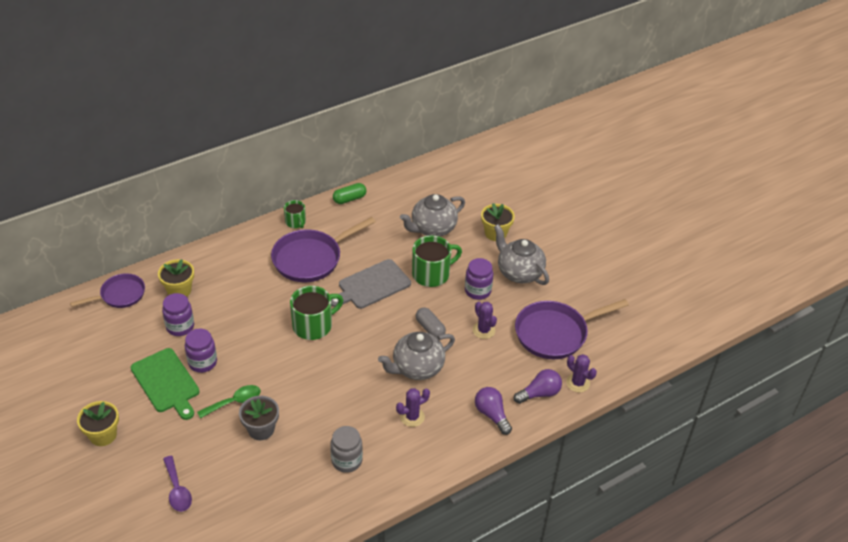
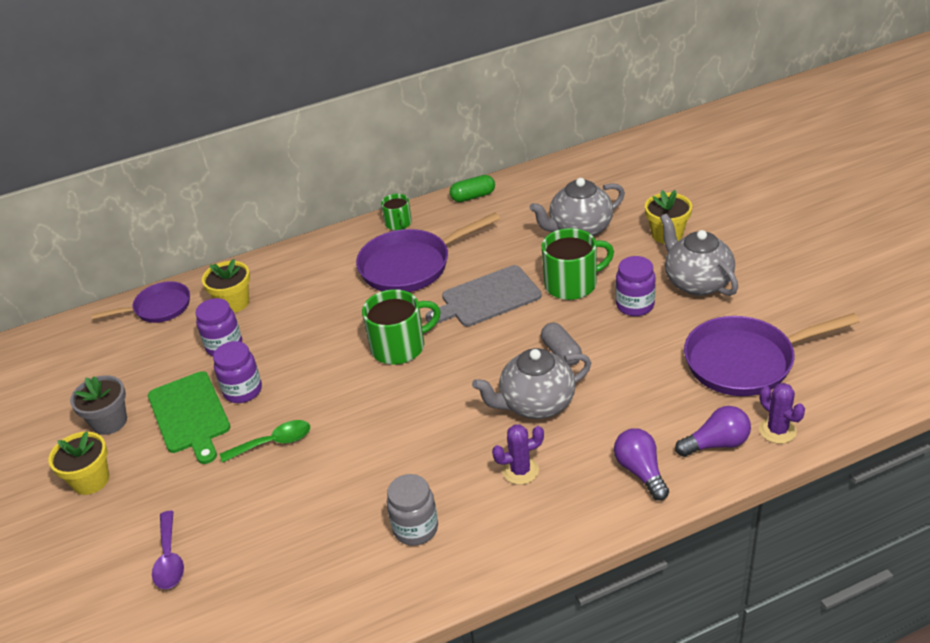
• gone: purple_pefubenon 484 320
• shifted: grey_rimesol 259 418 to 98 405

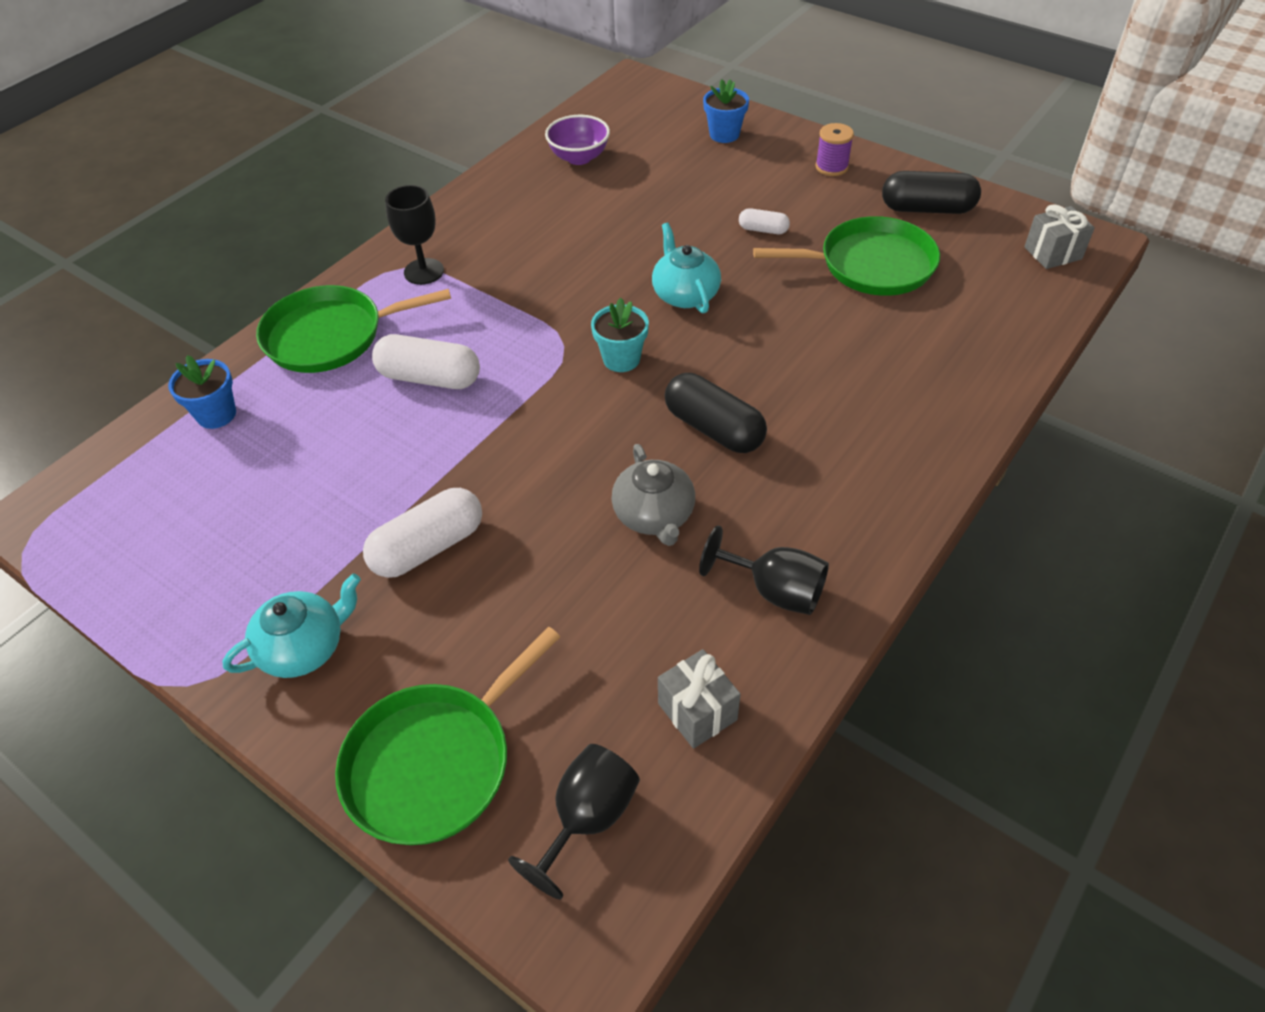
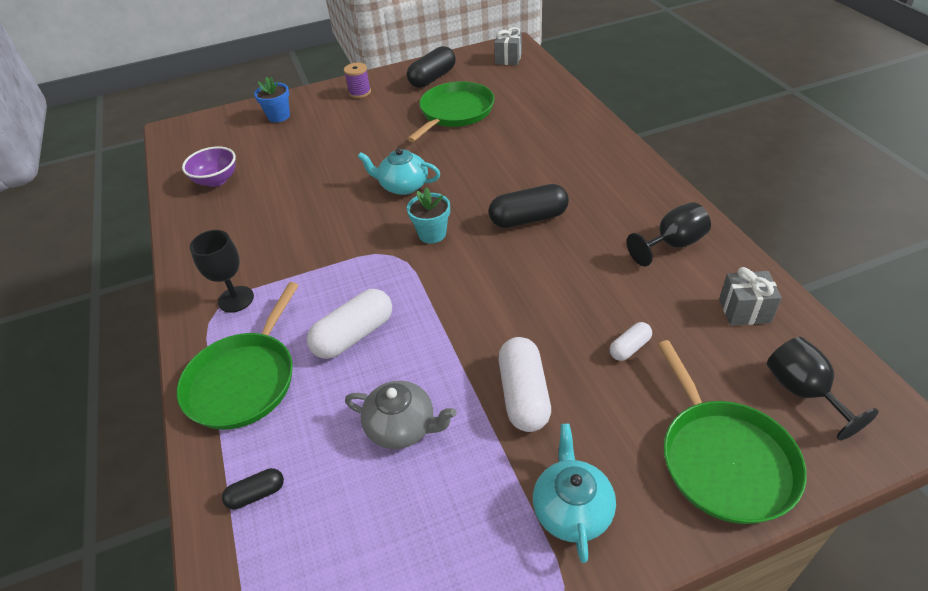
• shifted: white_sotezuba 764 221 to 631 341
• swapped: blue_rimesol 202 392 to black_sotezuba 253 489
• shifted: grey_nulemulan 653 495 to 401 415

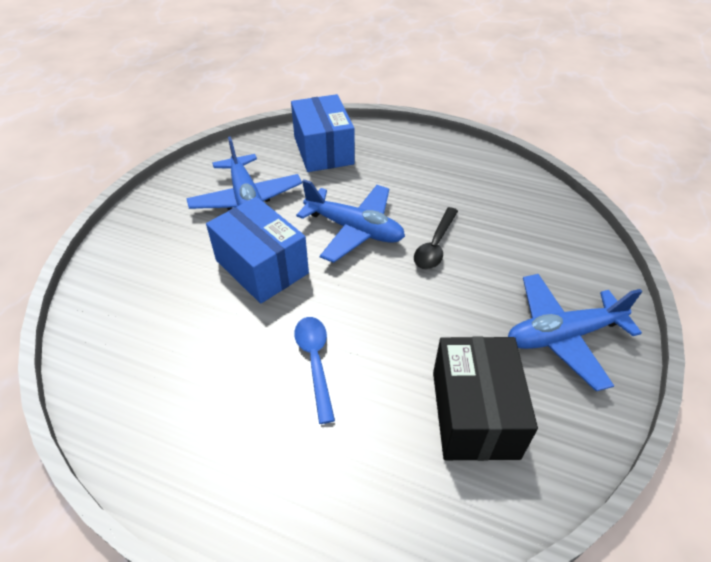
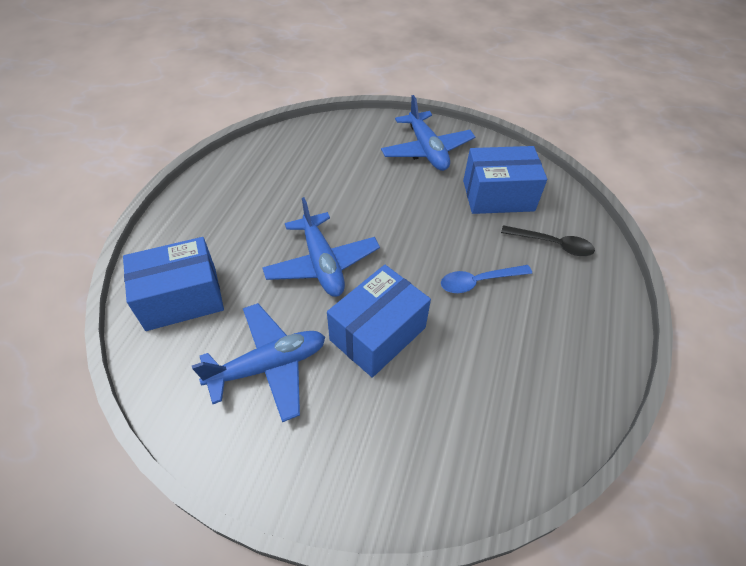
• rotated: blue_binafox 350 221 = 321 247 135 degrees clockwise
• shifted: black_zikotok 436 238 to 548 240
• repainted: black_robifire 485 399 to blue_robifire 505 180

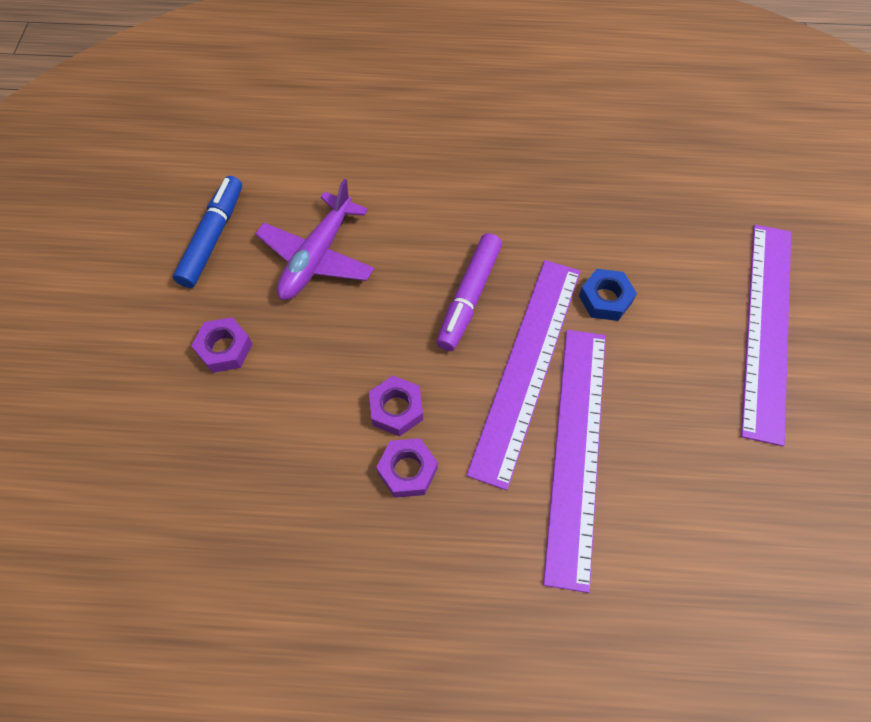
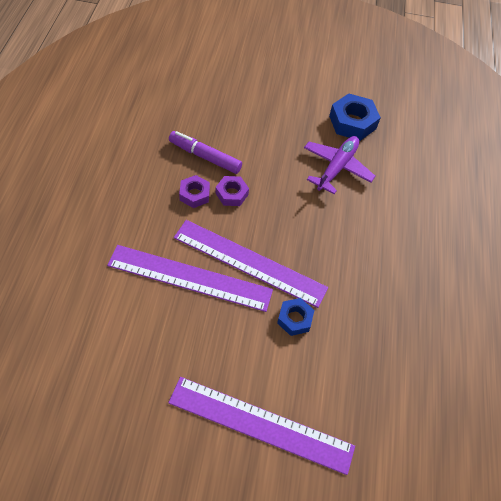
• swapped: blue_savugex 207 232 to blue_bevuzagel 355 117
• rotated: purple_binafox 314 239 = 339 165 90 degrees clockwise
• shifted: purple_savugex 469 292 to 205 152
• gone: purple_bevuzagel 221 345

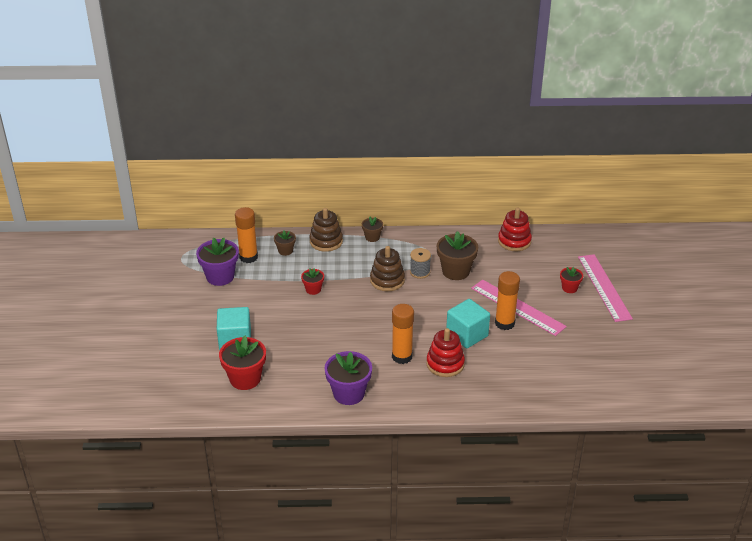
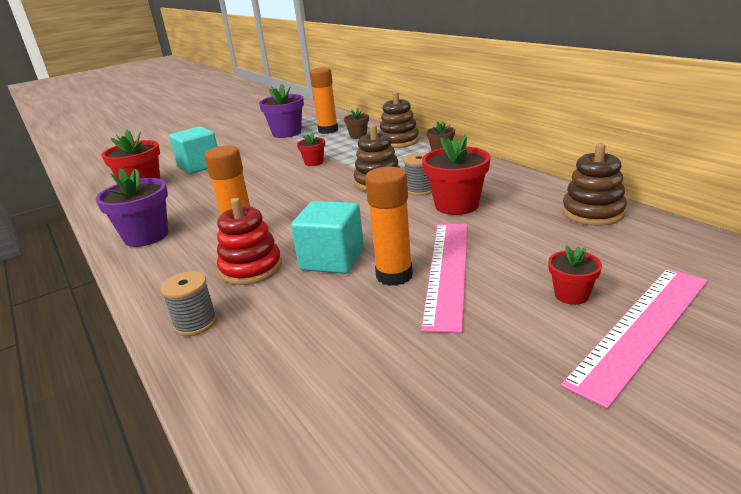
• repainted: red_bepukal 515 229 to brown_bepukal 594 184
• repainted: brown_rimesol 457 255 to red_rimesol 456 174
• new: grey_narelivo 188 303

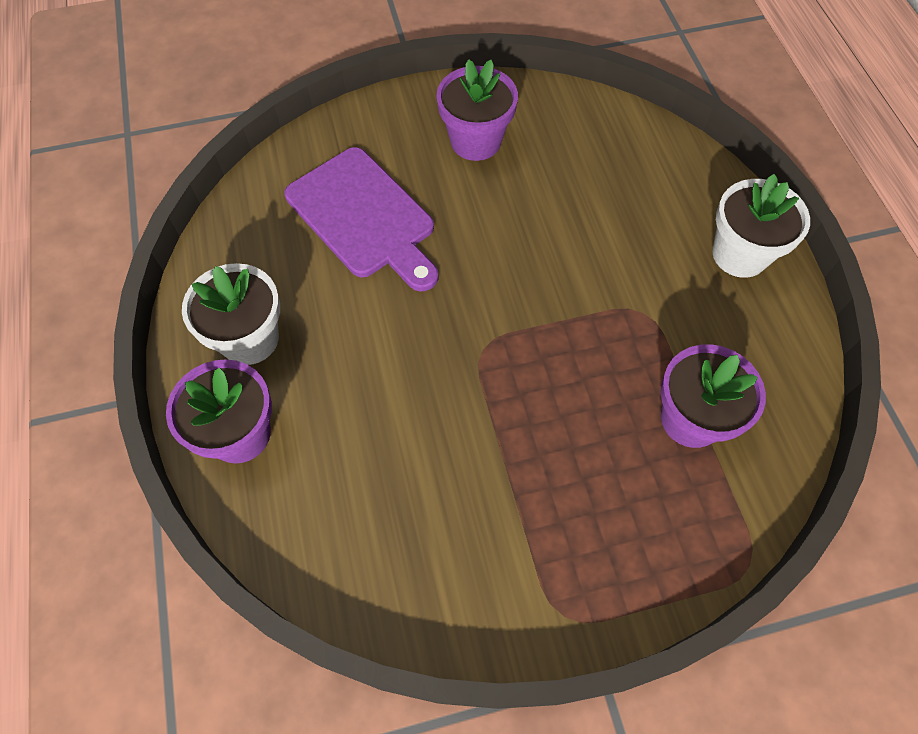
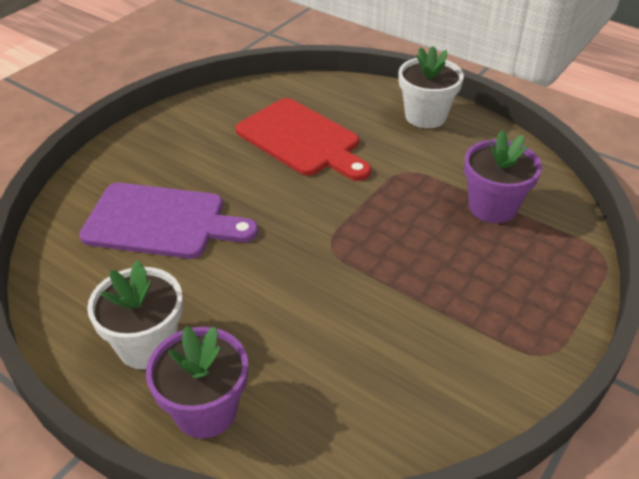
• gone: purple_rimesol 477 110
• new: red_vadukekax 303 139

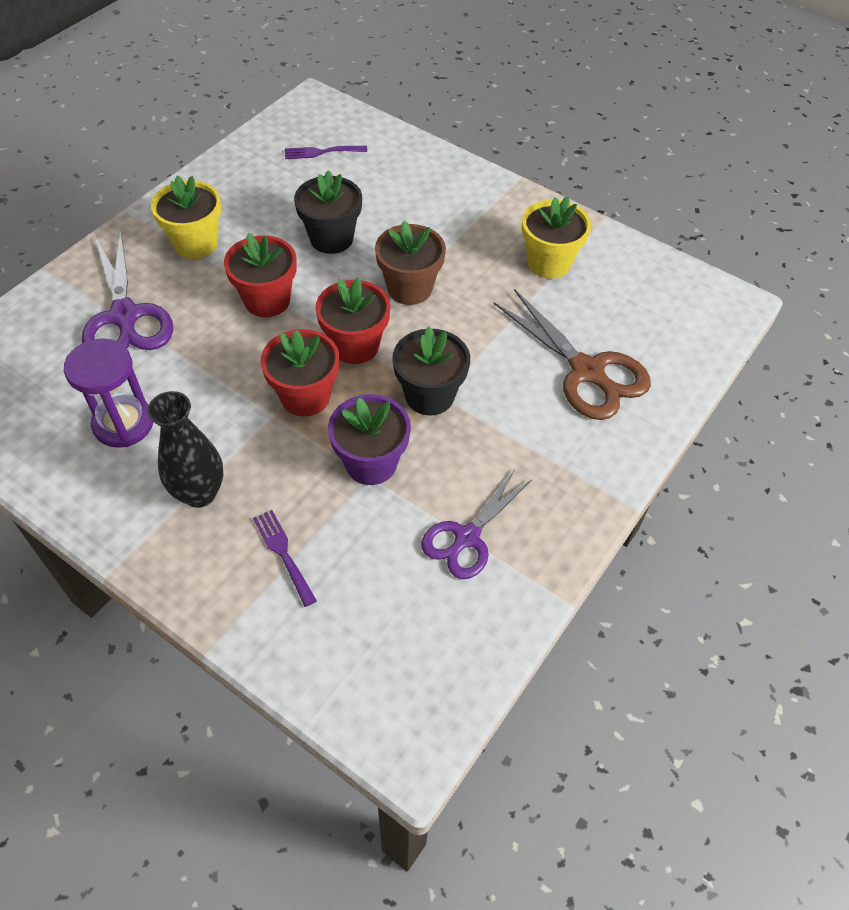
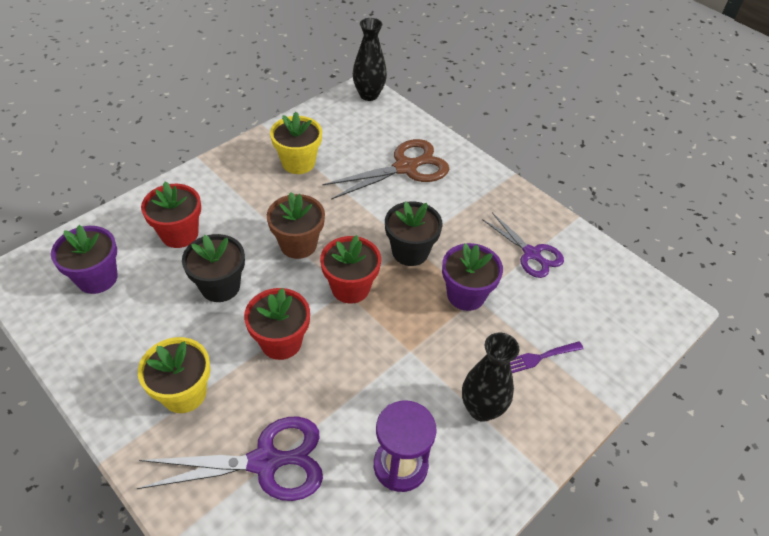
• swapped: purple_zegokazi 326 152 to purple_rimesol 84 259
• shifted: red_rimesol 300 373 to 171 214
• new: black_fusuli 370 59

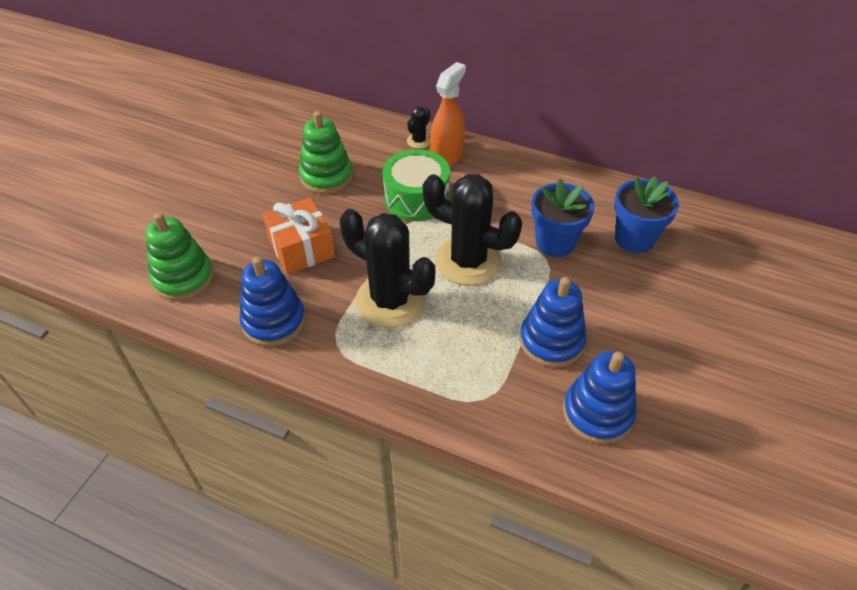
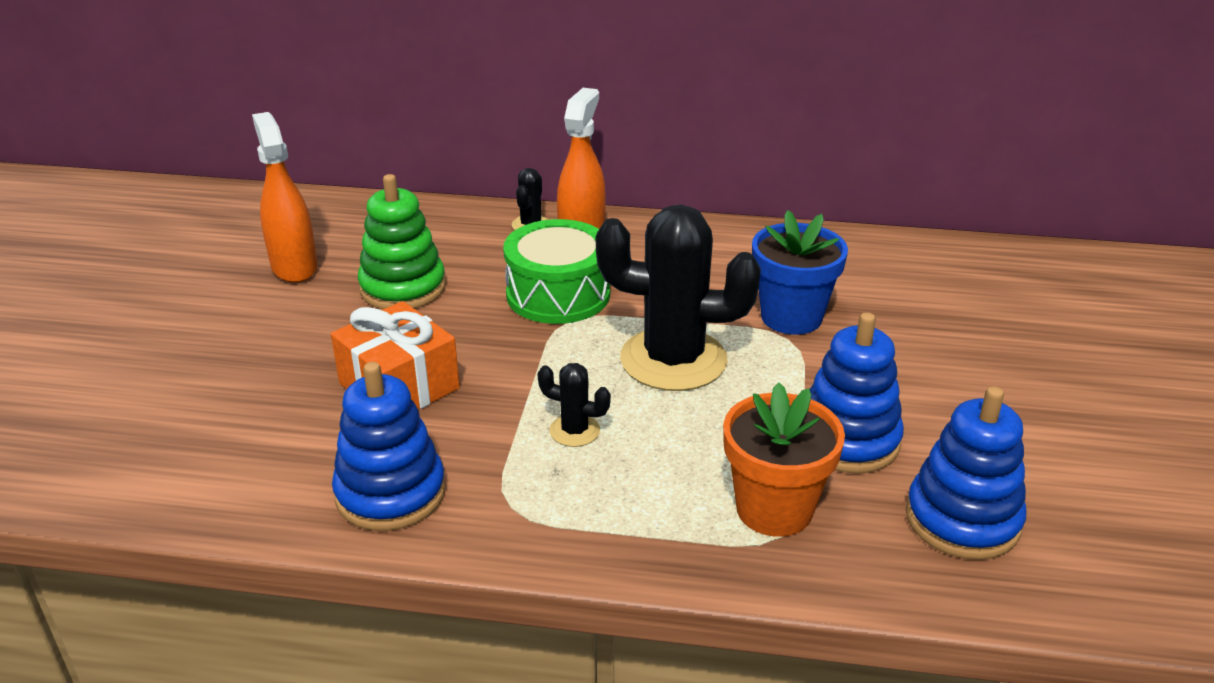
• gone: blue_rimesol 646 214
• scaled: black_pefubenon 387 268 = 574 405 x0.44
• gone: green_bepukal 179 256
• new: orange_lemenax 285 197
• new: orange_rimesol 784 459

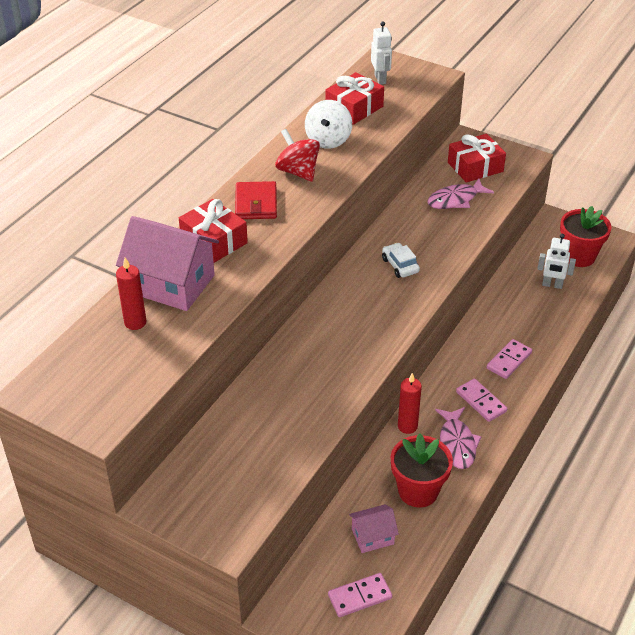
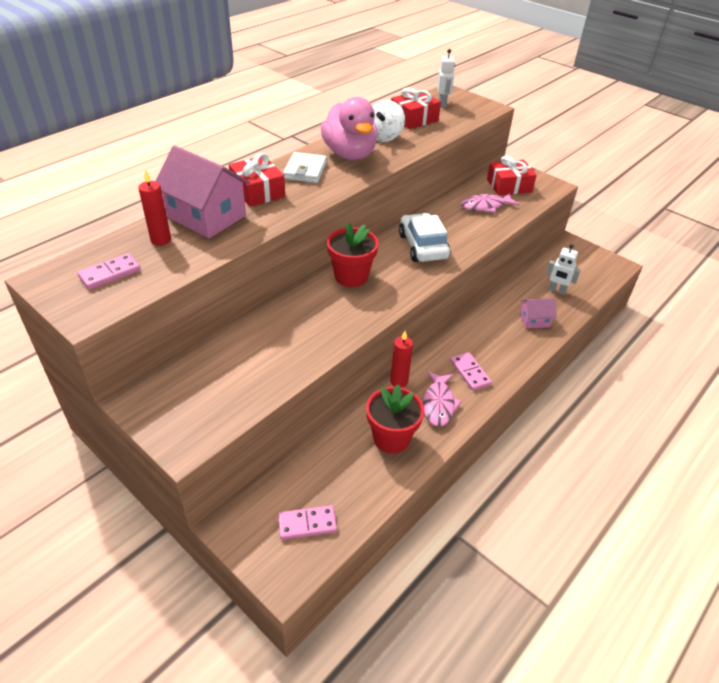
• swapped: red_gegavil 297 155 to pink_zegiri 349 128
• repainted: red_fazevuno 256 200 to white_fazevuno 305 167
• shifted: red_rimesol 585 236 to 352 255
• scaled: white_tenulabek 401 260 = 424 237 x1.77
• shifted: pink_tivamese 509 359 to 109 271
• shifted: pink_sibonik 374 528 to 538 313

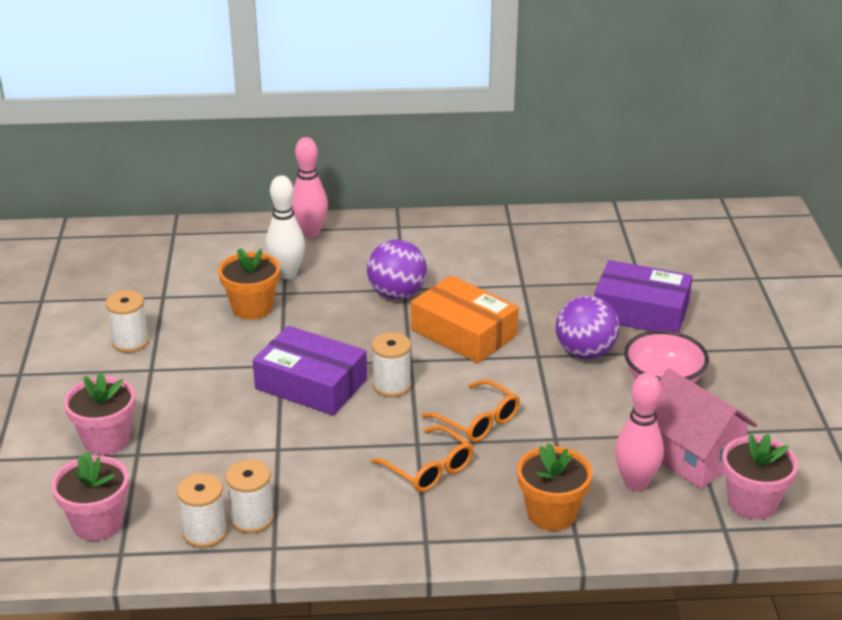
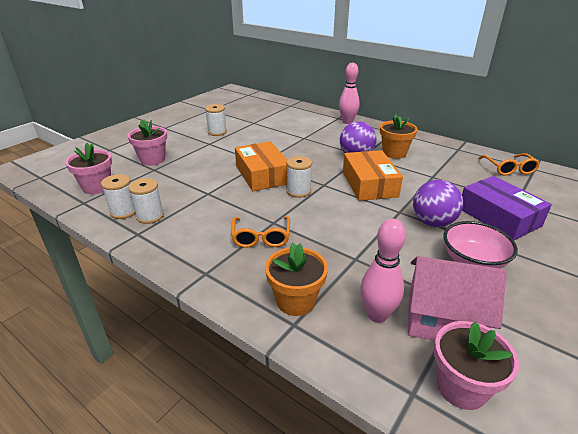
• gone: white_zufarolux 285 227
• shifted: orange_rimesol 249 284 to 399 136
• repainted: purple_robifire 310 371 to orange_robifire 261 166
• rotated: pink_sibonik 706 429 = 457 298 75 degrees counterclockwise
• shifted: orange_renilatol 470 411 to 509 164

